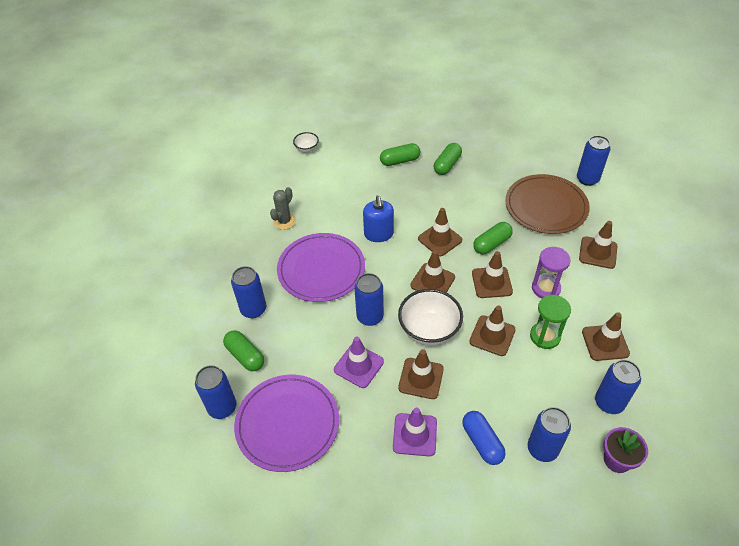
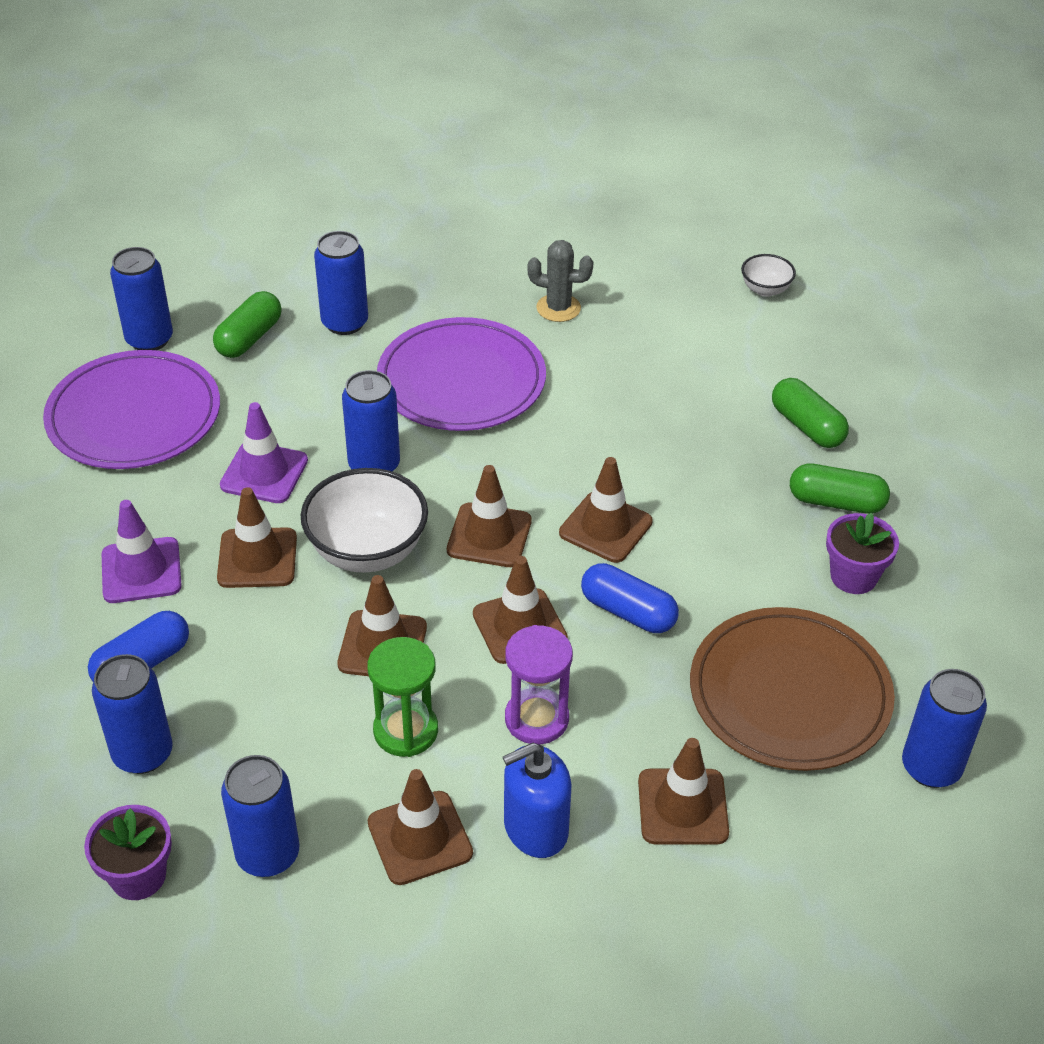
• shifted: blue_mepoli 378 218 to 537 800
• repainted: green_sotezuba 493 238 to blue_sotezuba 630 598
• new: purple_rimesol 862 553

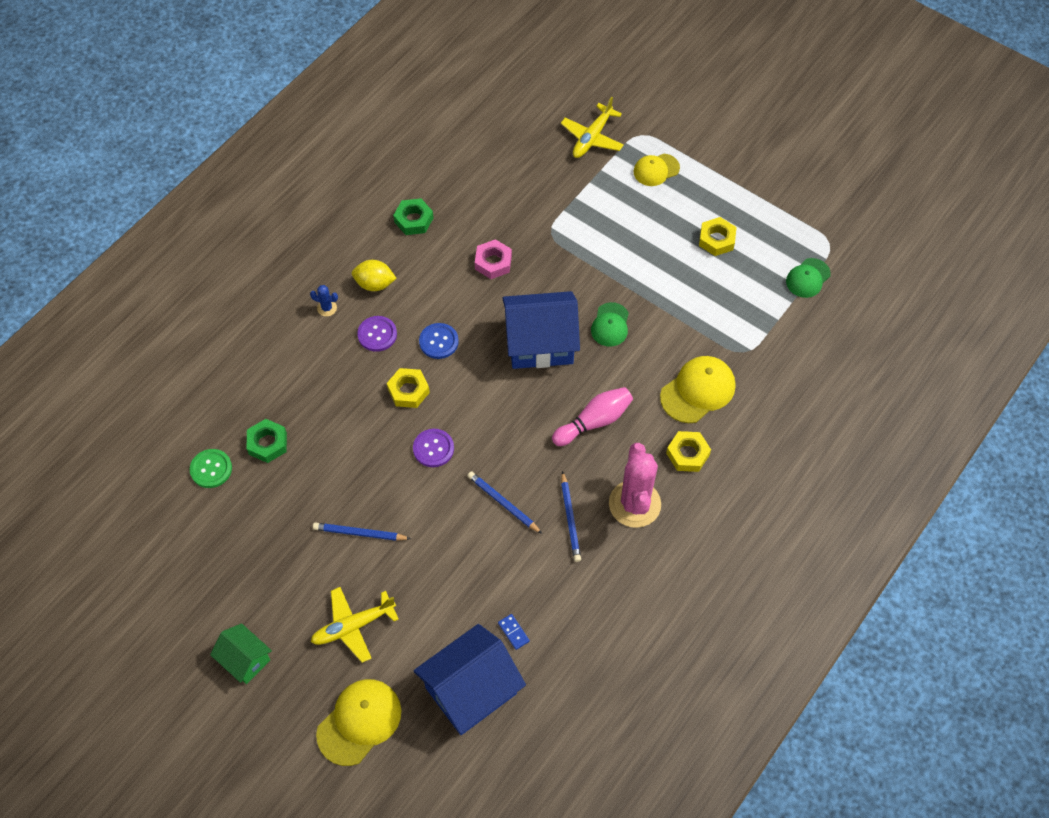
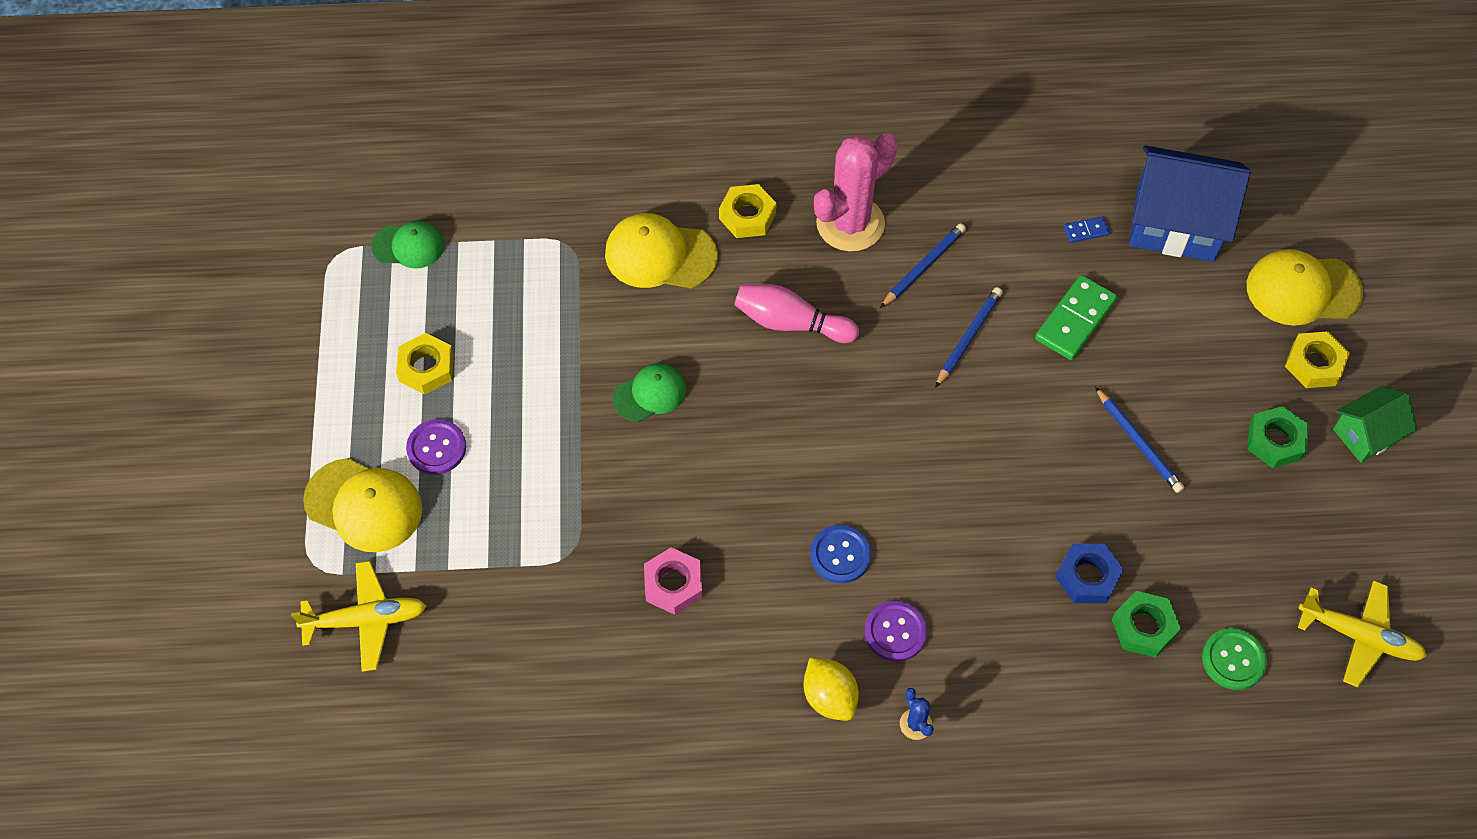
• scaled: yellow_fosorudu 657 170 = 362 505 x1.56
• shifted: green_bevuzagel 413 216 to 1278 437
• gone: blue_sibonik 541 330
• shifted: yellow_bevuzagel 408 388 to 1317 360
• shifted: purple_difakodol 433 448 to 436 447
• rotated: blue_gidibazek 504 502 = 968 337 150 degrees counterclockwise
• shifted: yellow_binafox 355 625 to 1362 634
• rotated: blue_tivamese 514 632 = 1087 229 60 degrees clockwise
• rotated: green_sibonik 241 653 = 1375 424 60 degrees clockwise
• new: green_tivamese 1076 317
• new: blue_bevuzagel 1090 573

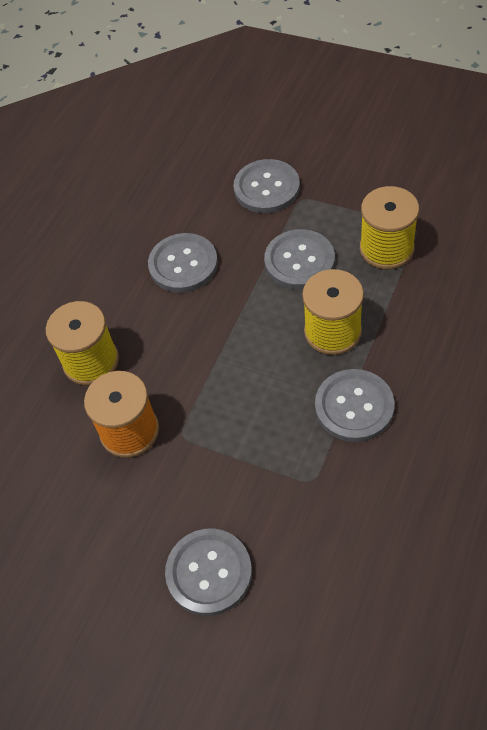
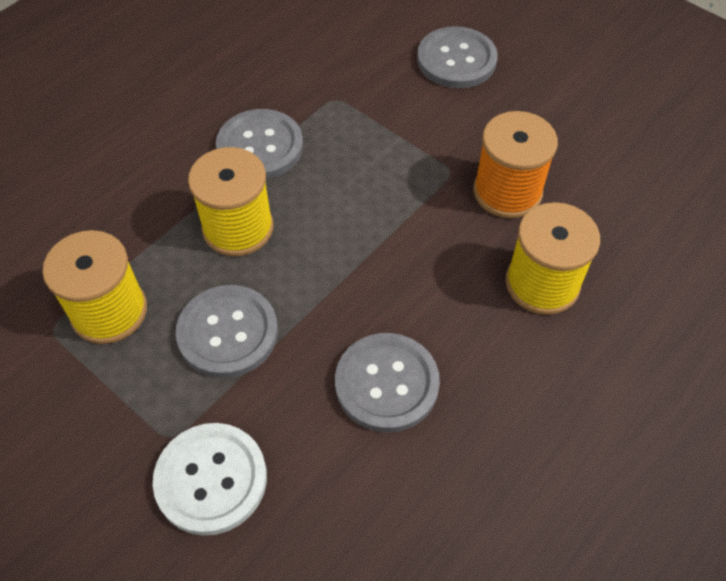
• repainted: grey_difakodol 266 186 to white_difakodol 210 479

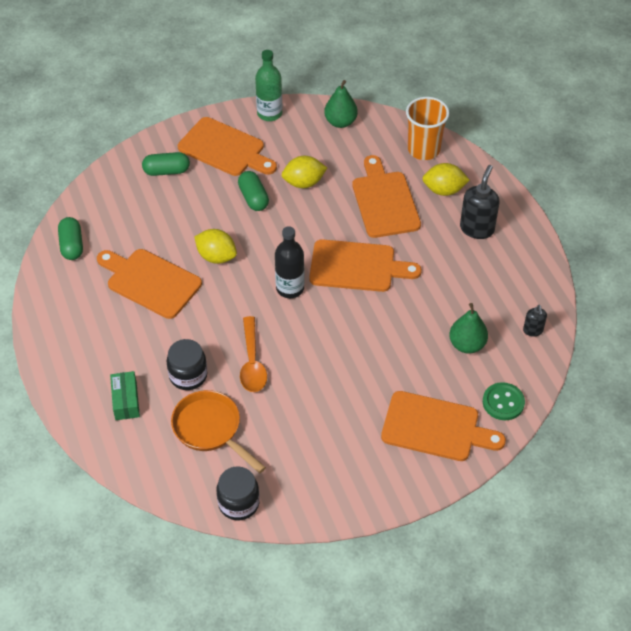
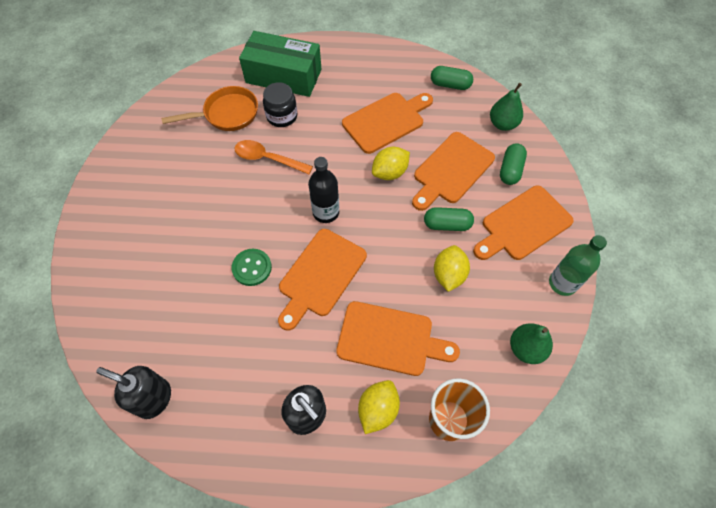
• shifted: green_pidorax 468 328 to 506 107
• scaled: black_mepoli 535 321 = 133 392 x1.84
• scaled: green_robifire 125 395 = 280 64 x2.08
• shifted: green_difakodol 504 401 to 252 267
• shifted: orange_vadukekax 443 426 to 453 171
• gone: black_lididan 238 493

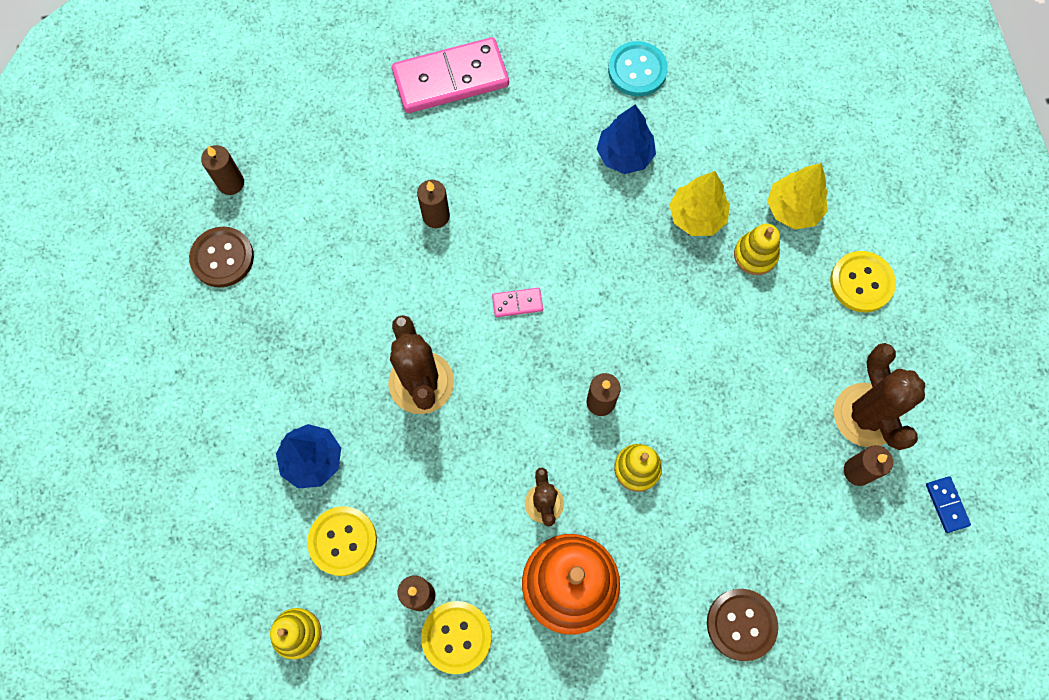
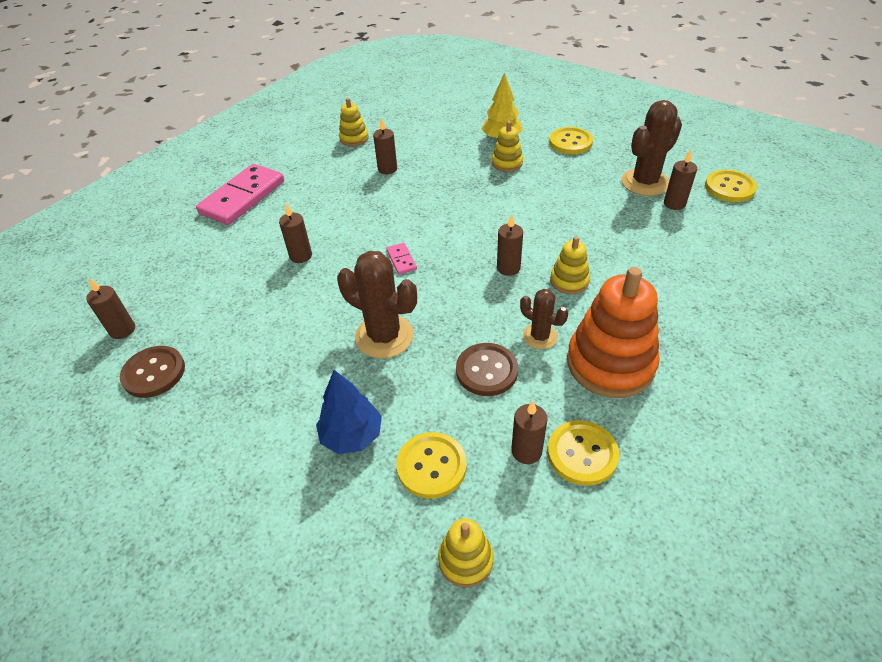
• swapped: turquoise_difakodol 638 68 to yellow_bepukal 354 122
• swapped: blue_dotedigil 626 139 to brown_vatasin 385 146
• gone: yellow_dotedigil 699 203
• rotated: pink_tivamese 517 302 = 401 259 60 degrees counterclockwise
• rotated: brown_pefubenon 879 396 = 652 148 75 degrees counterclockwise
• swapped: blue_tivamese 948 504 to yellow_difakodol 731 186
• shifted: brown_difakodol 742 625 to 487 369

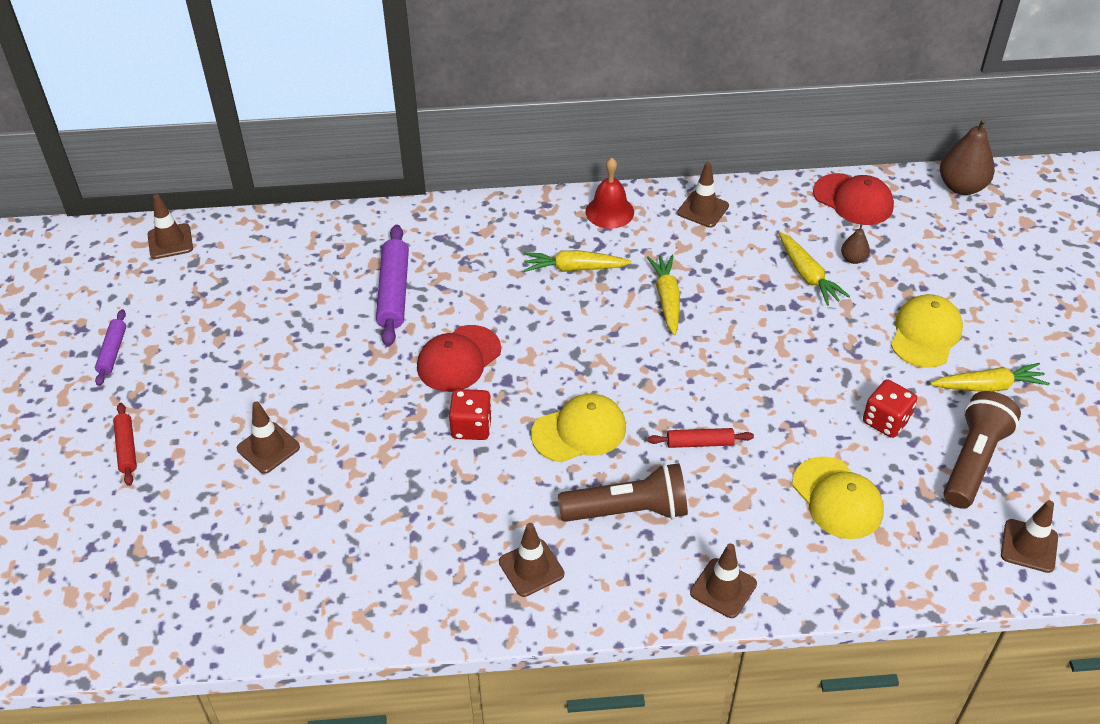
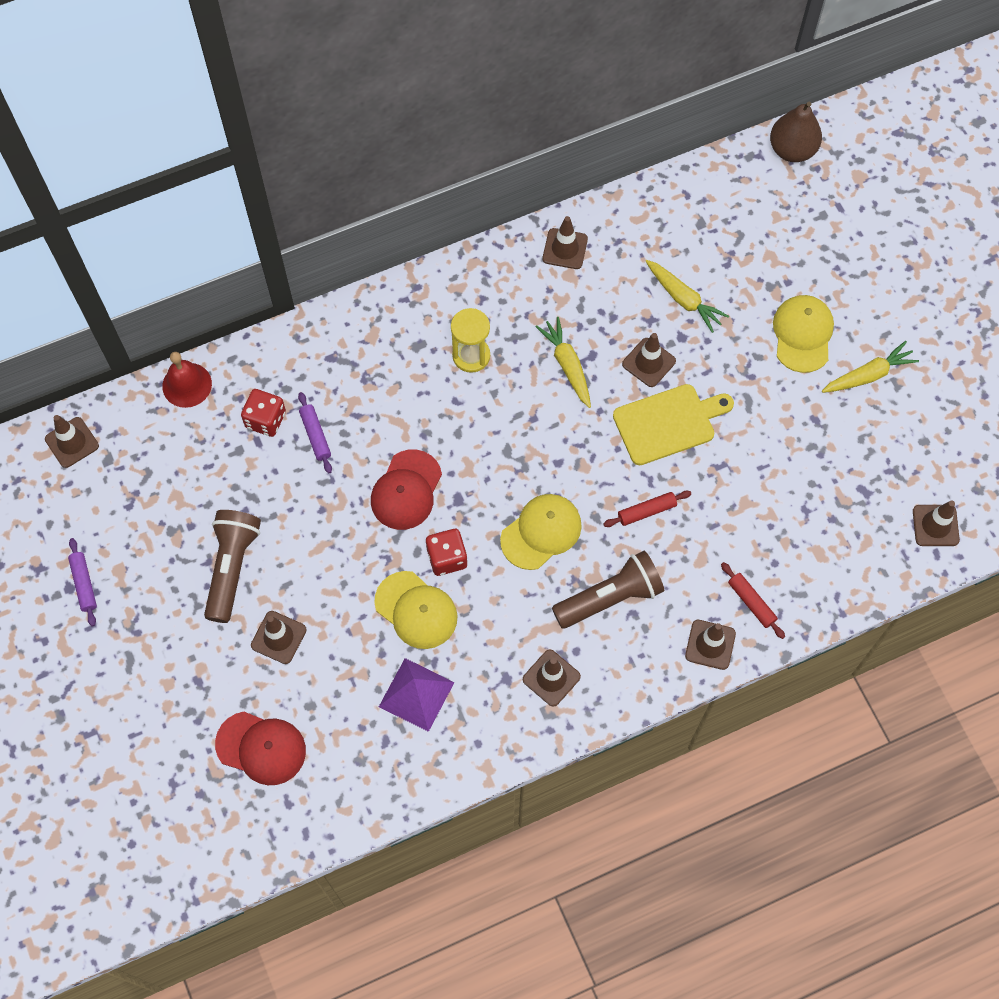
• shifted: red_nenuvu 610 193 to 187 380
• shifted: red_fosorudu 853 199 to 260 748
• gone: brown_pidorax 855 243
• scaled: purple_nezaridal 392 286 = 315 432 x0.58
• swapped: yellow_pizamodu 578 261 to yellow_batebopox 470 340
• shifted: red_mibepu 890 408 to 263 413
• shifted: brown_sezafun 982 450 to 232 566
• shifted: red_nezaridal 125 444 to 753 600
• shifted: yellow_fosorudu 838 497 to 416 610
• new: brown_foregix 649 360
• new: yellow_vadukekax 673 424
• new: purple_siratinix 417 695

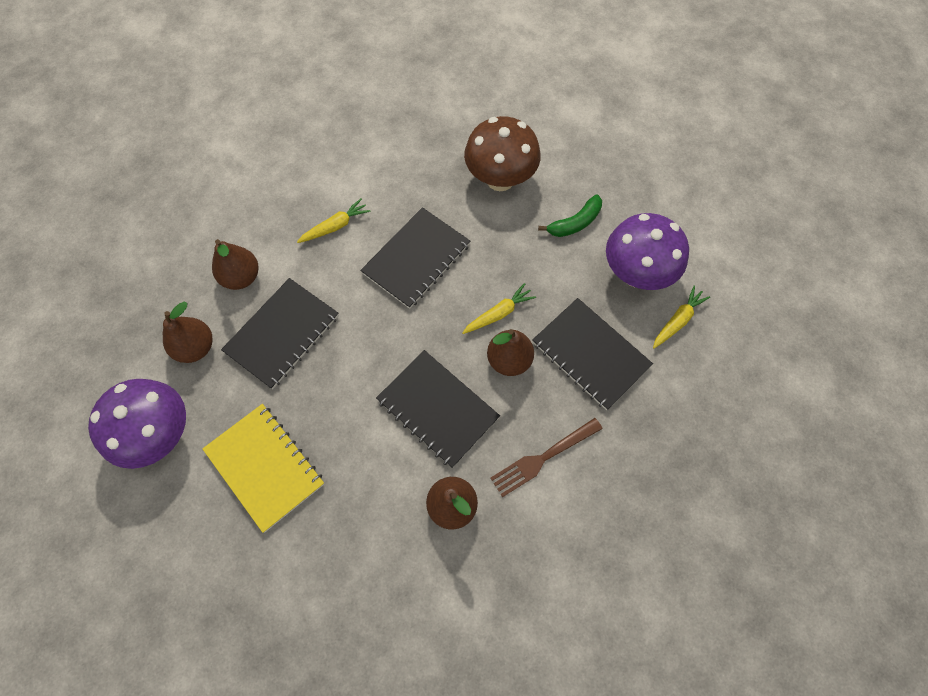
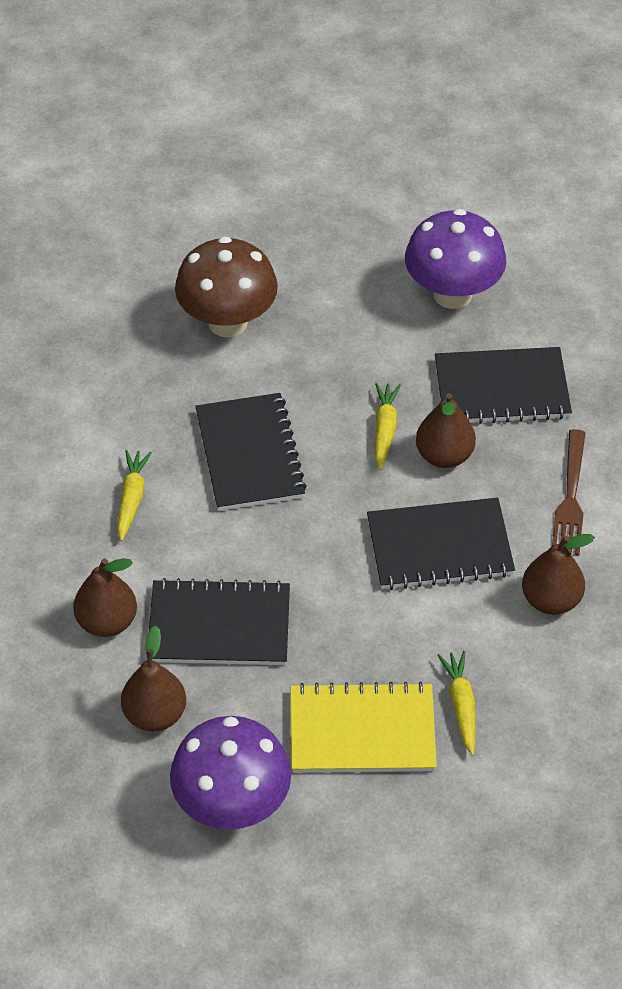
• gone: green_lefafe 570 215
• rotated: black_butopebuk 280 333 = 219 621 75 degrees counterclockwise
• shifted: yellow_pizamodu 681 317 to 456 703

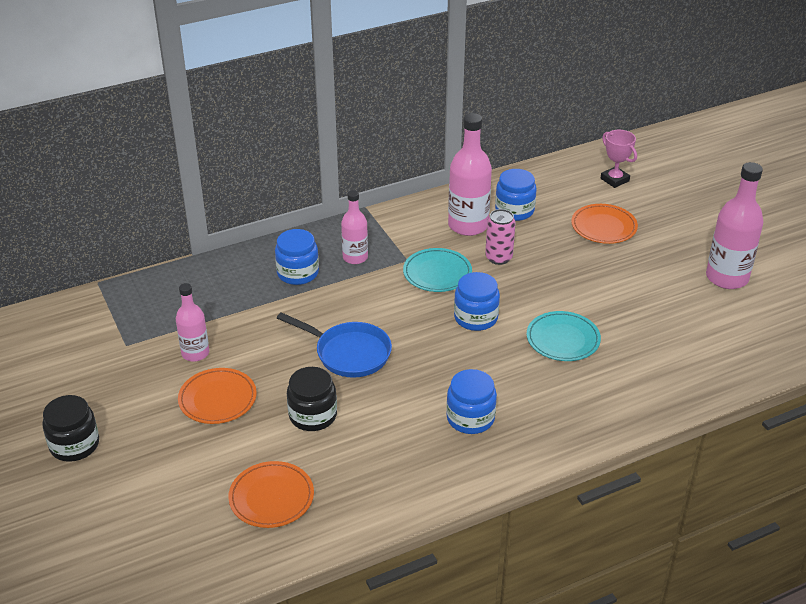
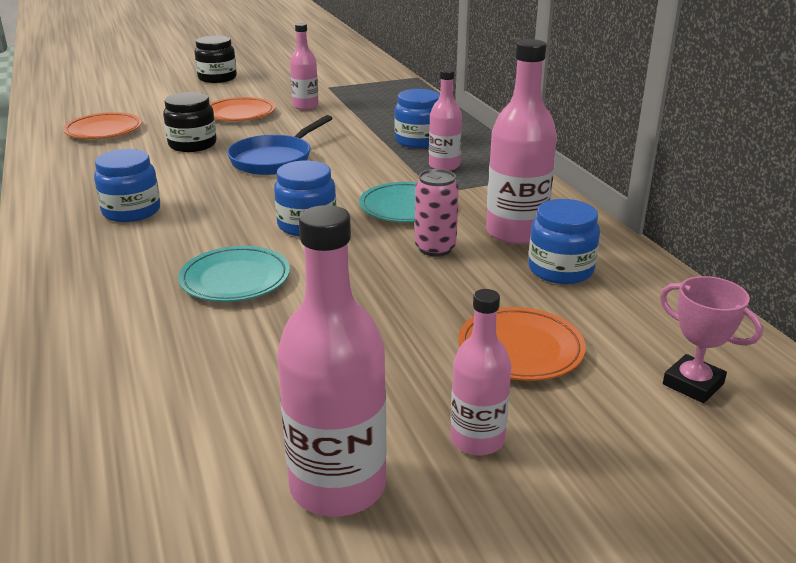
• rotated: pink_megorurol 619 159 = 711 339 75 degrees clockwise
• new: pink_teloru 480 372

